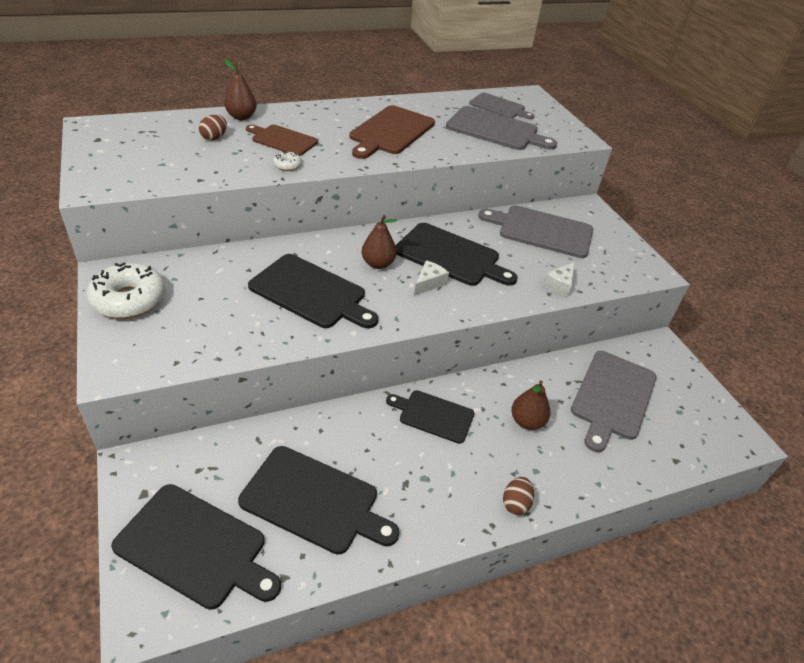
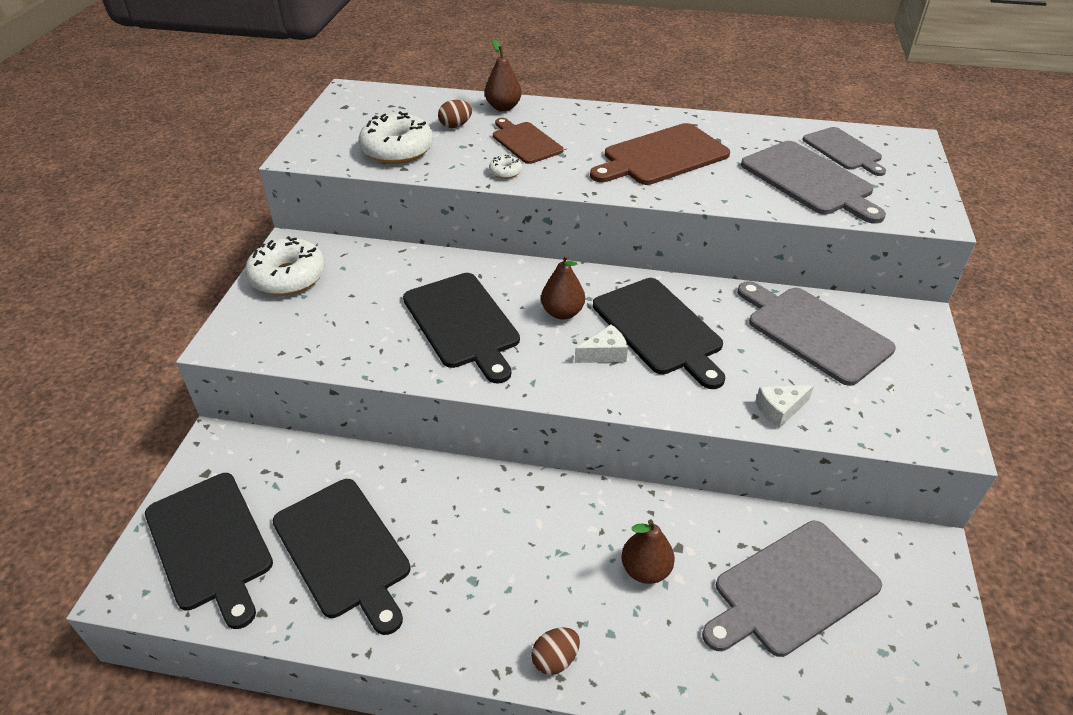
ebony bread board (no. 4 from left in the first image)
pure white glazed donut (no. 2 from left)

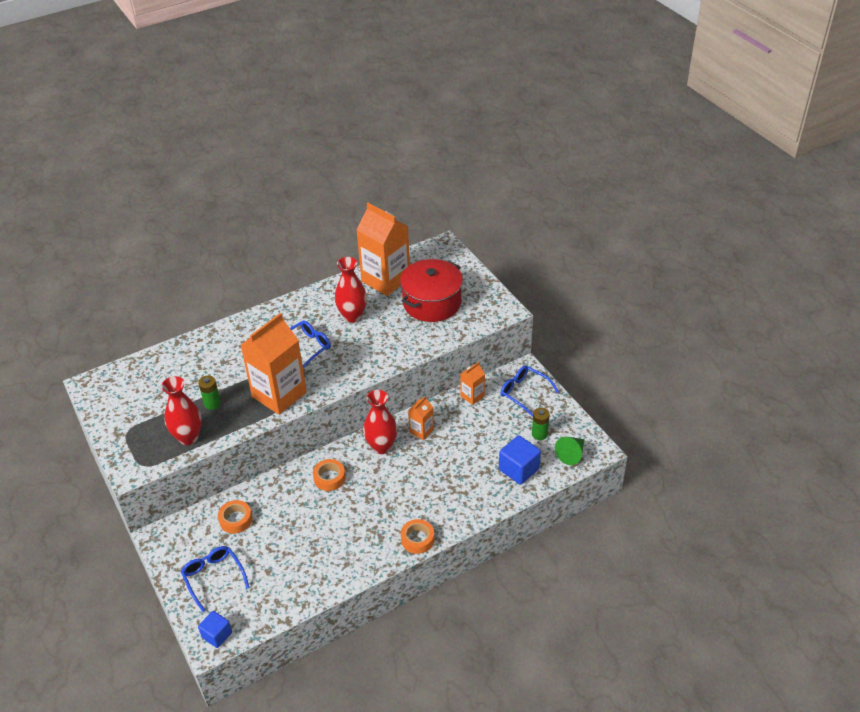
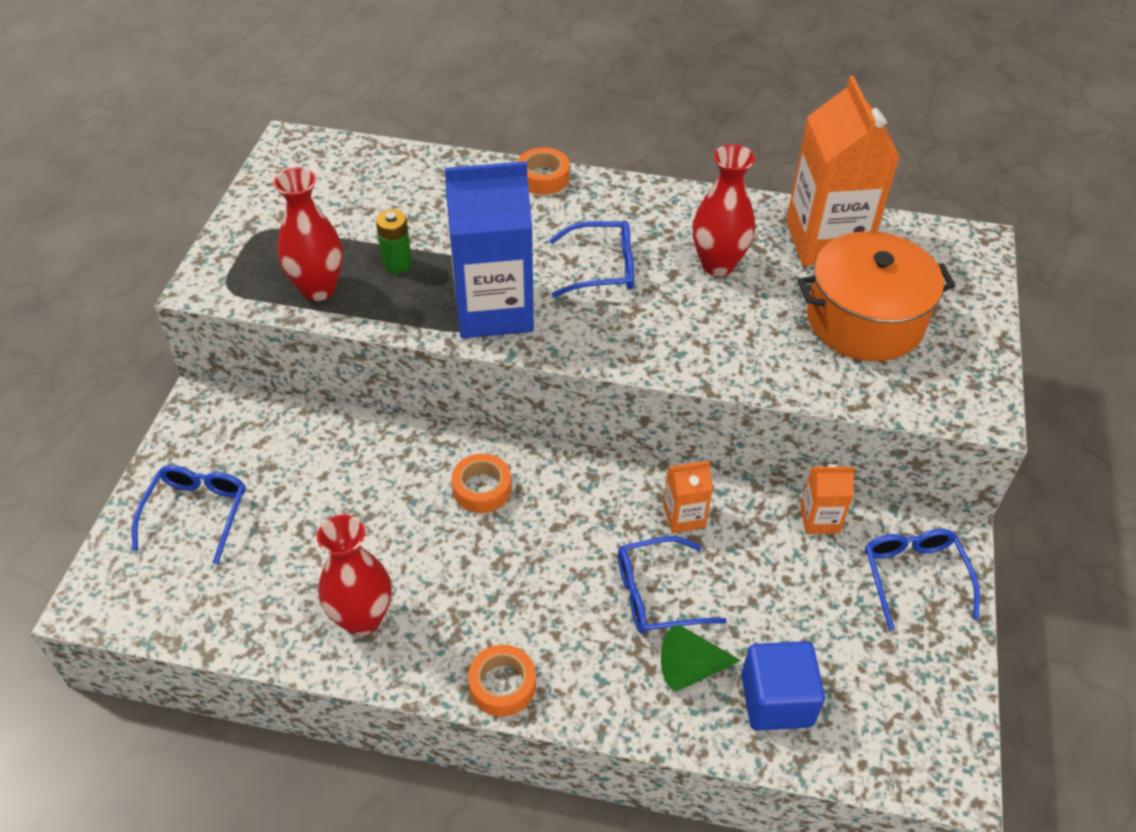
orange-coloured pot
blue carton
crimson vase (no. 2 from left)
green battery (no. 2 from left in the first image)
green solid cone
orange-coloured roll of tape (no. 3 from left)
blue solid cube (no. 1 from left in the first image)
blue spectacles (no. 3 from left)

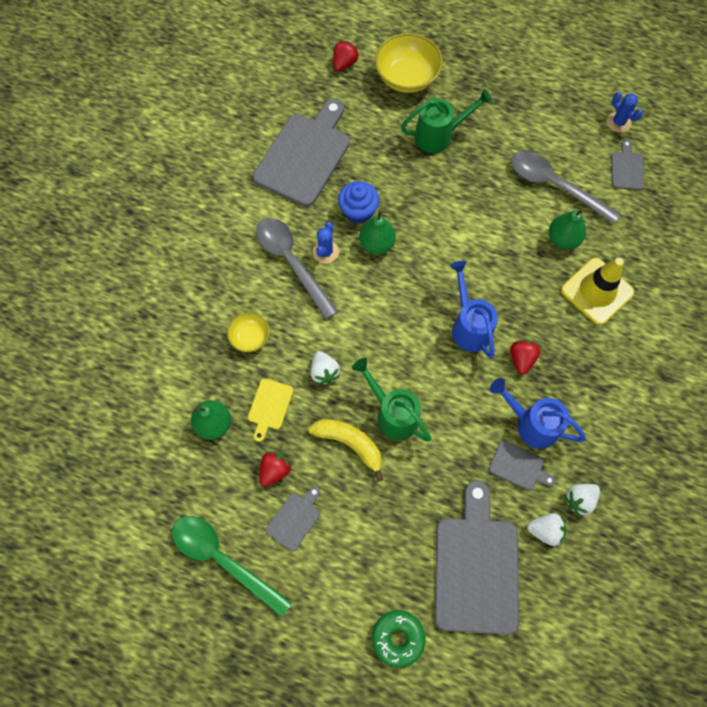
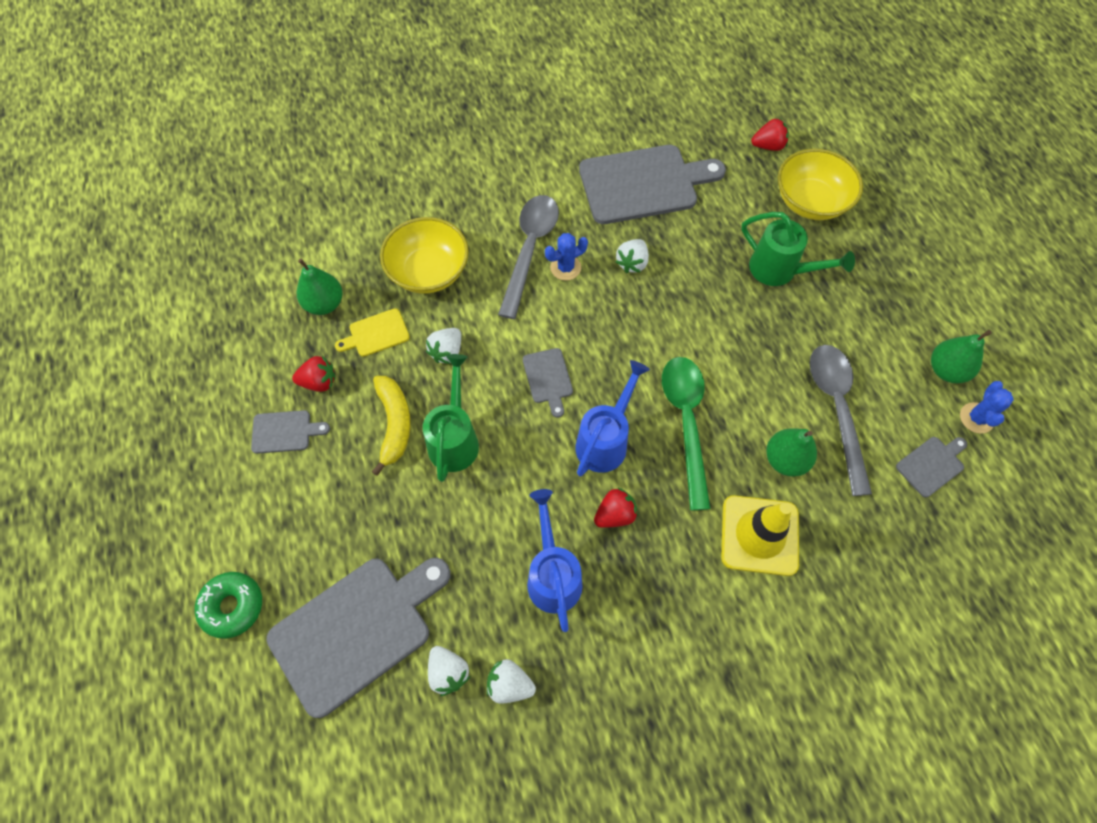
pure white toy strawberry (no. 4 from left)
green pear fruit (no. 3 from left)
golden deep dish (no. 1 from left)
grey bread board (no. 3 from left)
green teaspoon

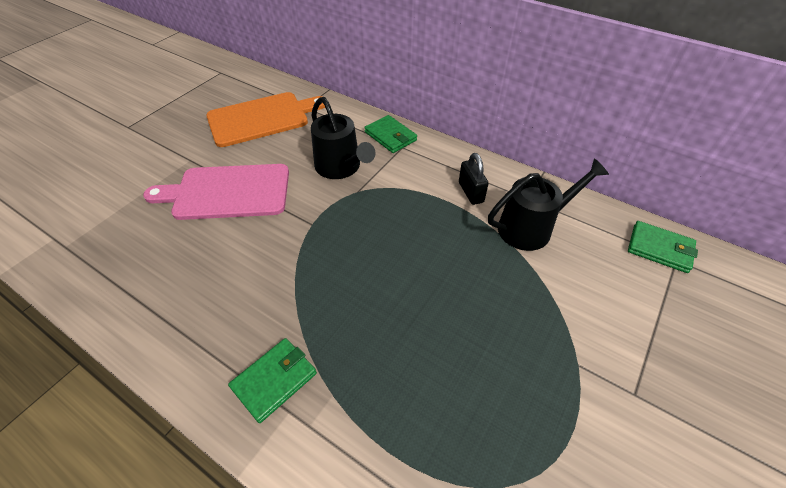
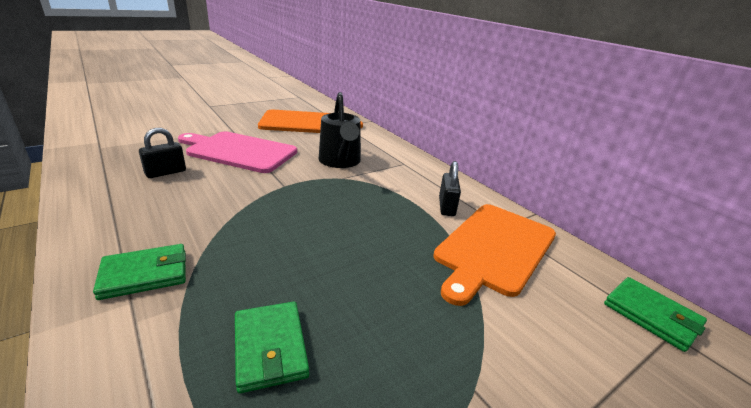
green card wallet (no. 2 from left)
orange-coloured bread board (no. 2 from left)
ebony padlock (no. 1 from left)

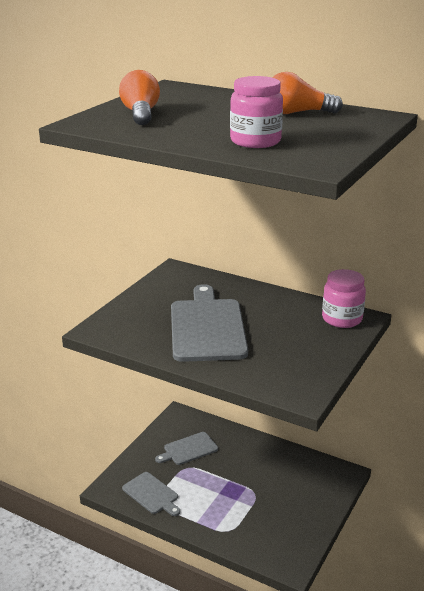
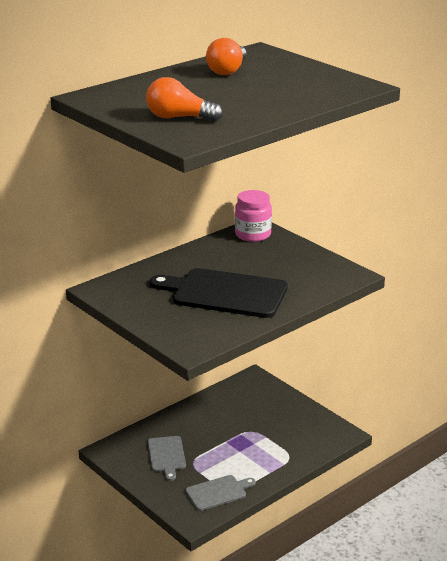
rosy jar (no. 1 from left in the first image)
ebony bread board

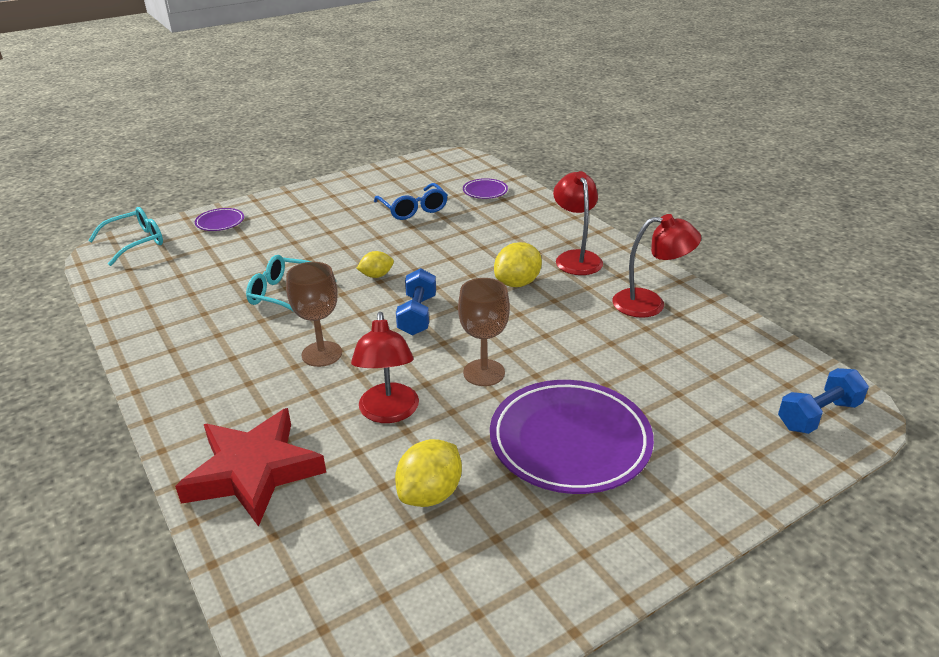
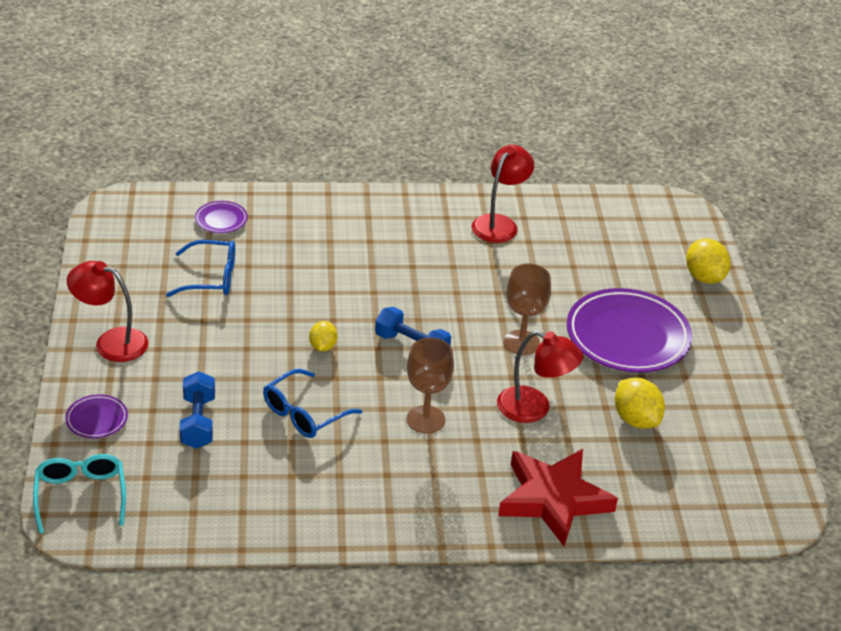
crimson lamp (no. 1 from left)
golden toy lemon (no. 3 from left)
blue spectacles (no. 2 from left)
blue hand weight (no. 1 from left)

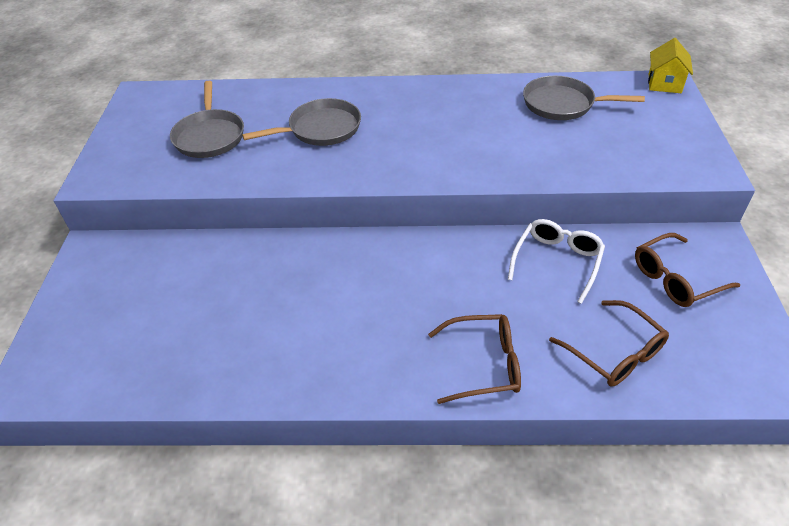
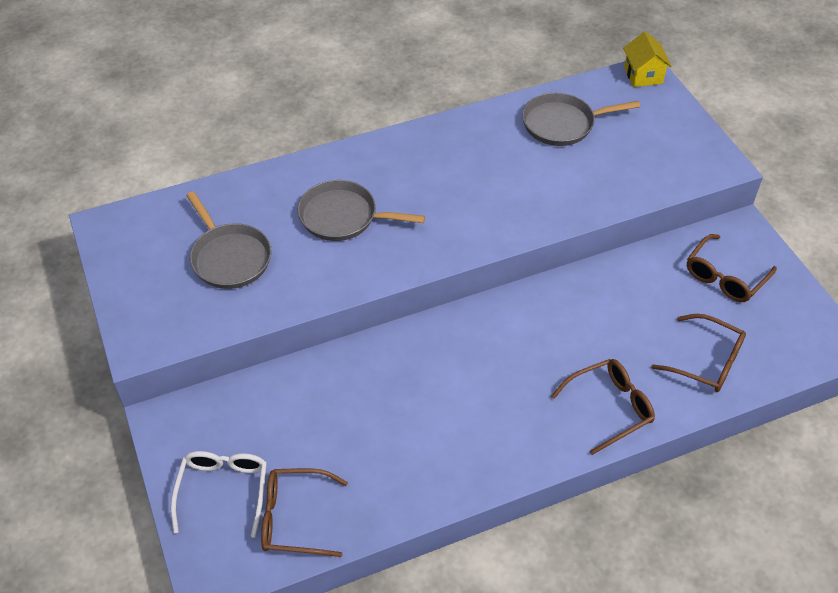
grey pan (no. 2 from left)
pure white spectacles
brown spectacles (no. 1 from left)

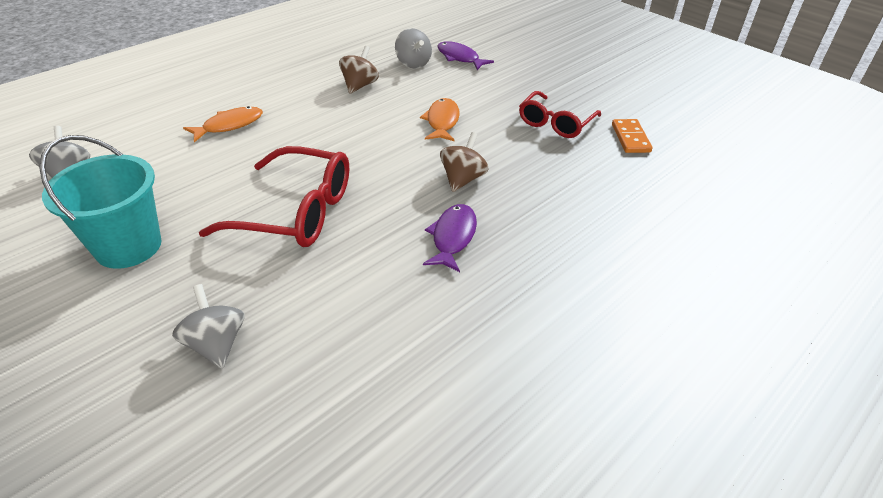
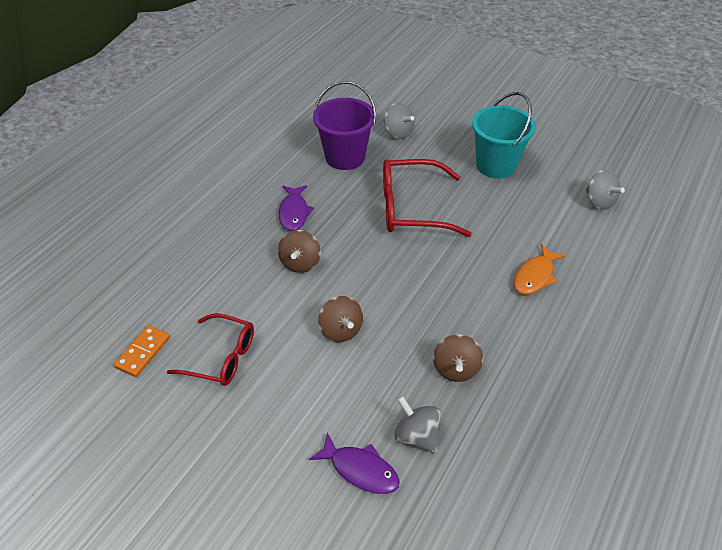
crimson spectacles (no. 1 from left)
brown spinning top (no. 2 from left)
orange-coloured domino tile
violet pail

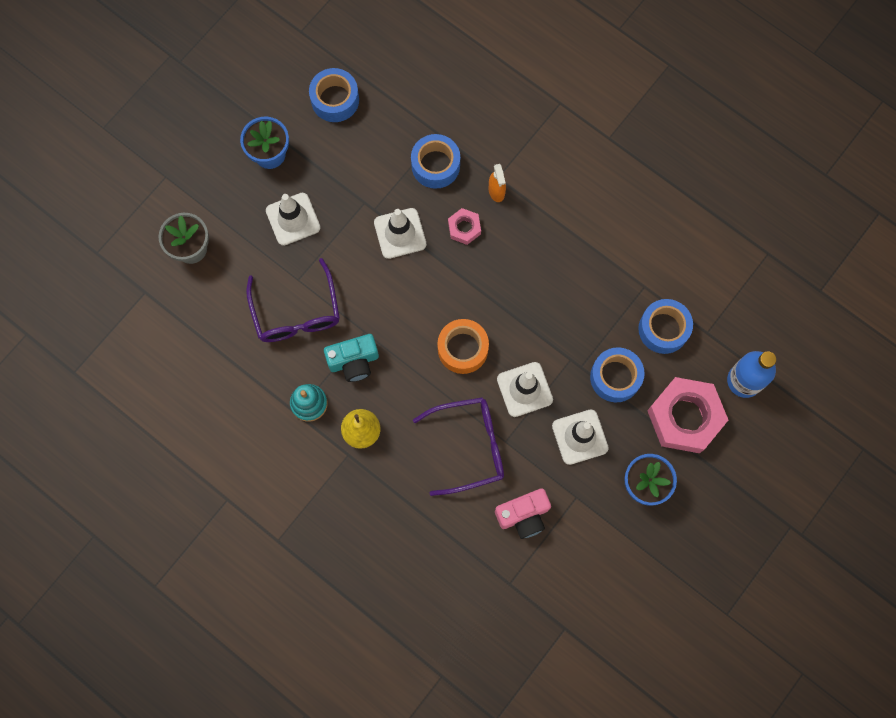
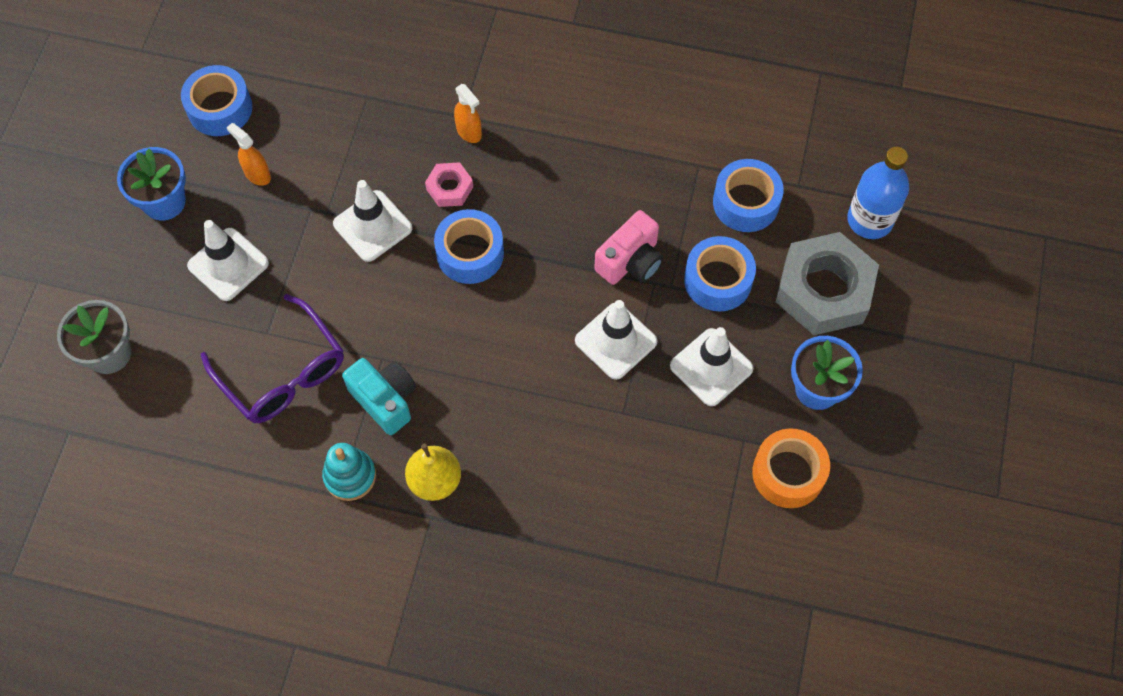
blue roll of tape (no. 2 from left)
orange-coloured roll of tape
teal compact camera
grey hex nut
violet spectacles (no. 2 from left in the first image)
rosy compact camera
orange-coloured sprayer (no. 1 from left)

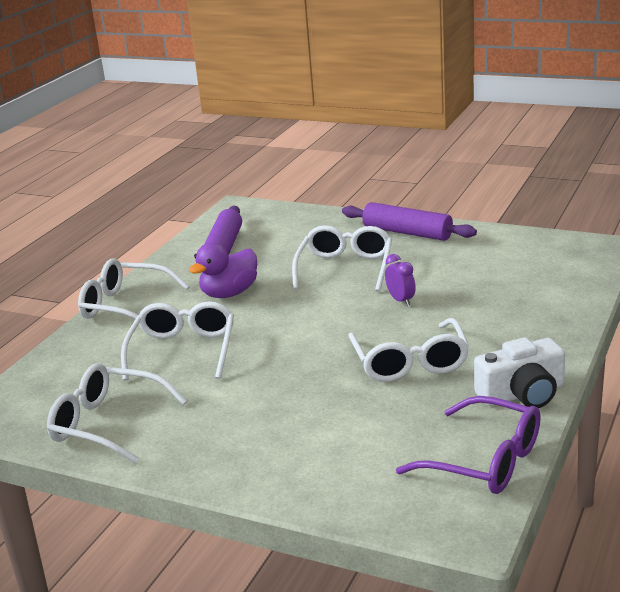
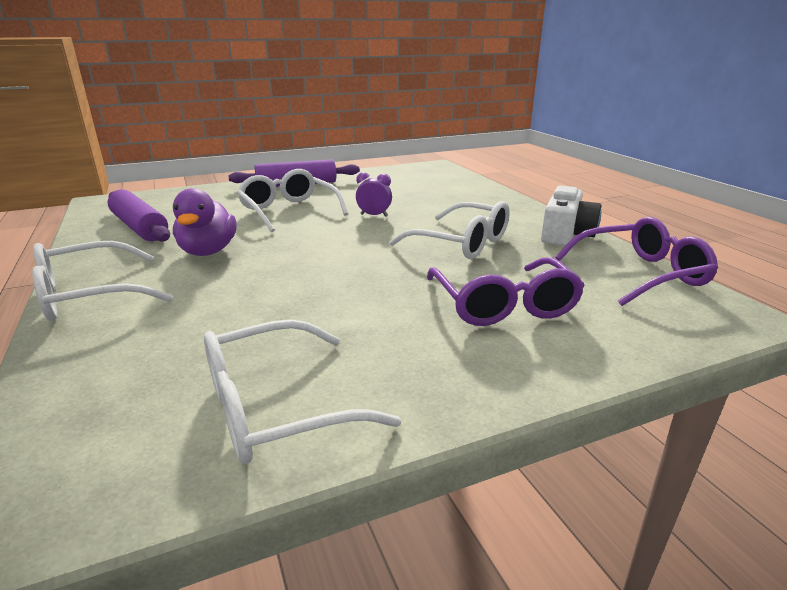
pure white spectacles (no. 3 from left in the first image)
violet spectacles (no. 1 from left)

